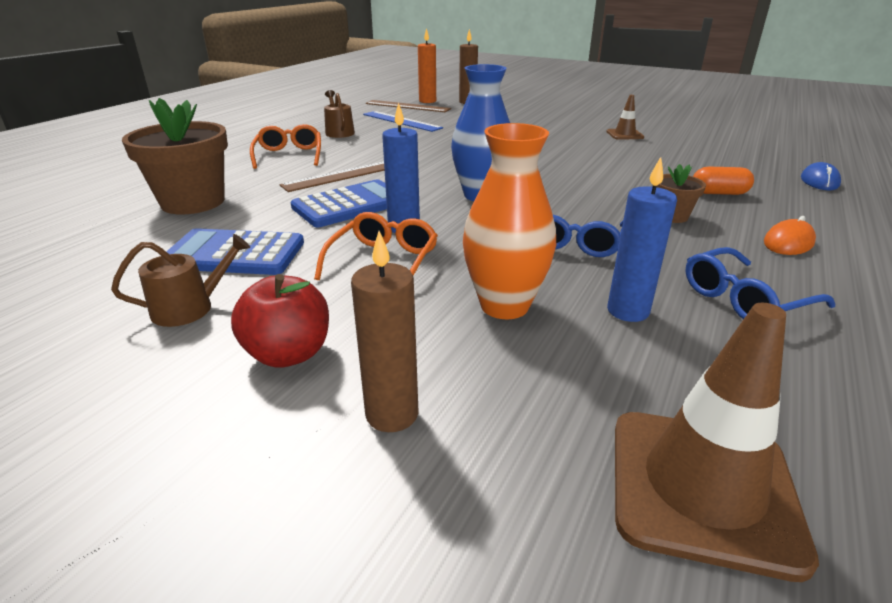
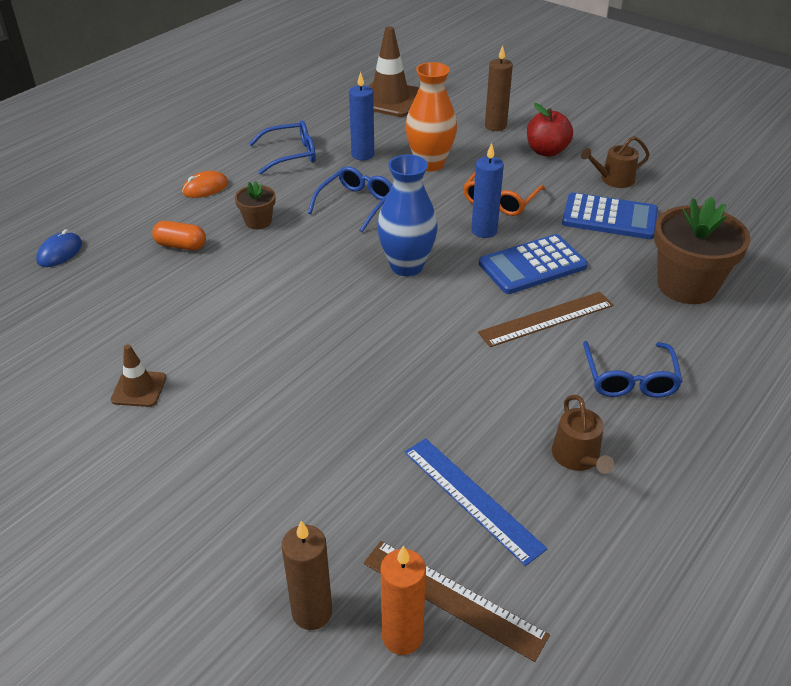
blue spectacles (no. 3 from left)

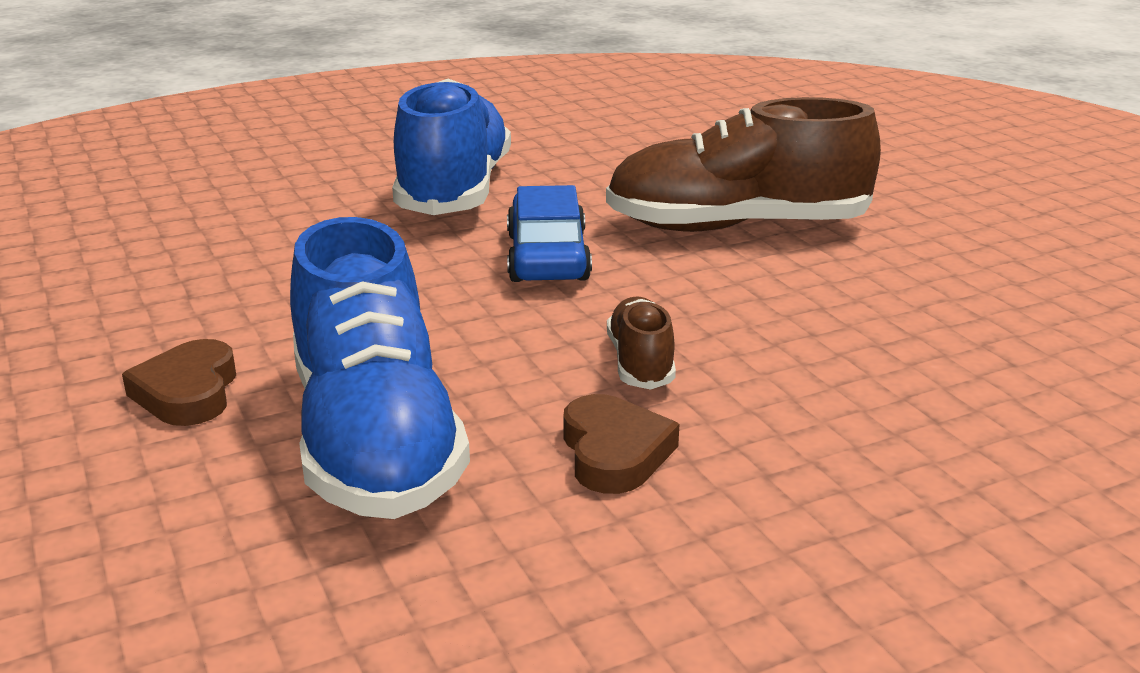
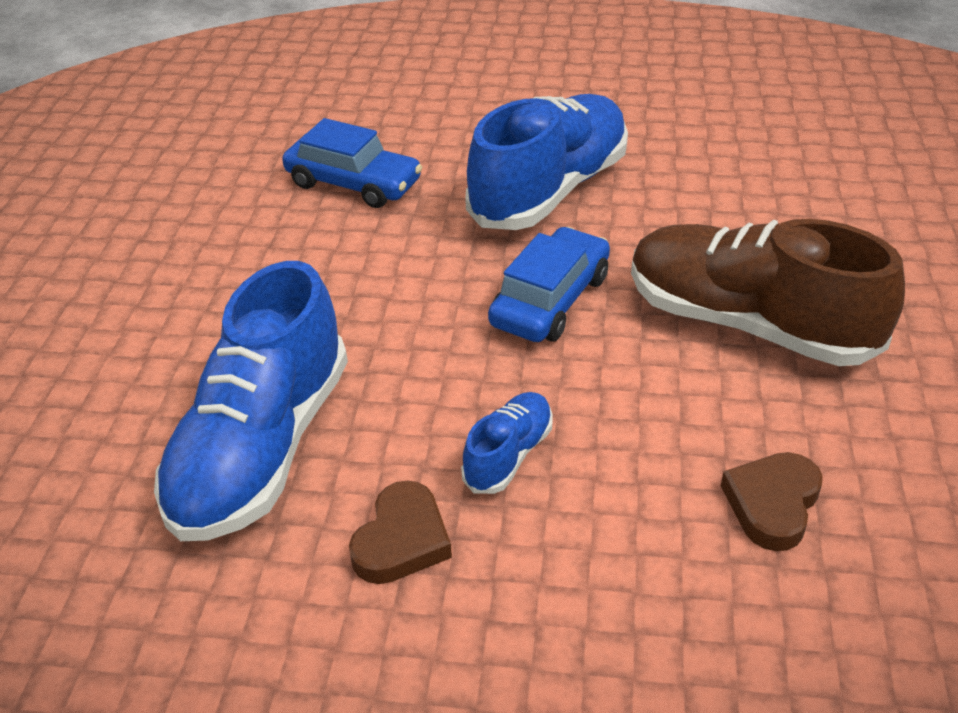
blue shoe (no. 2 from left)
brown love heart (no. 2 from left)
blue toy car (no. 1 from left)

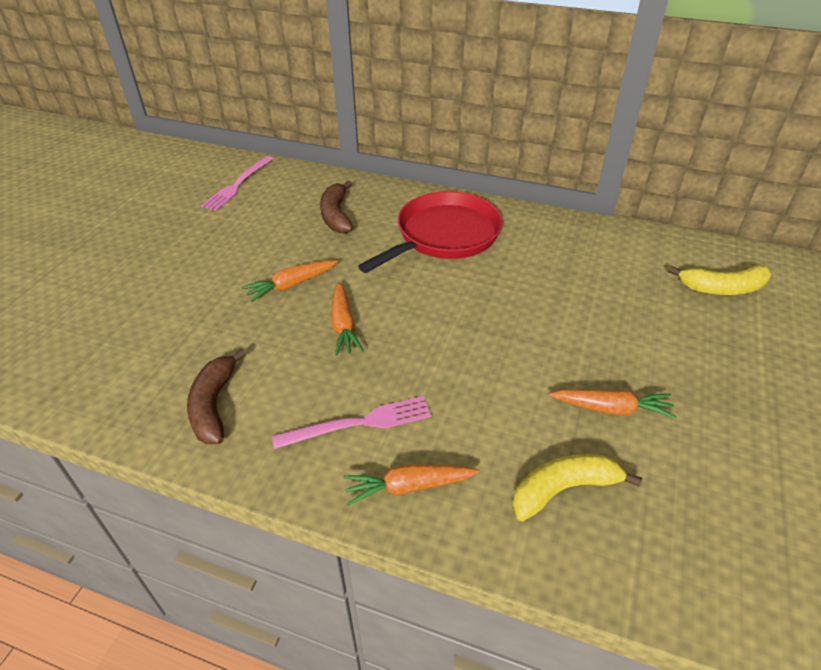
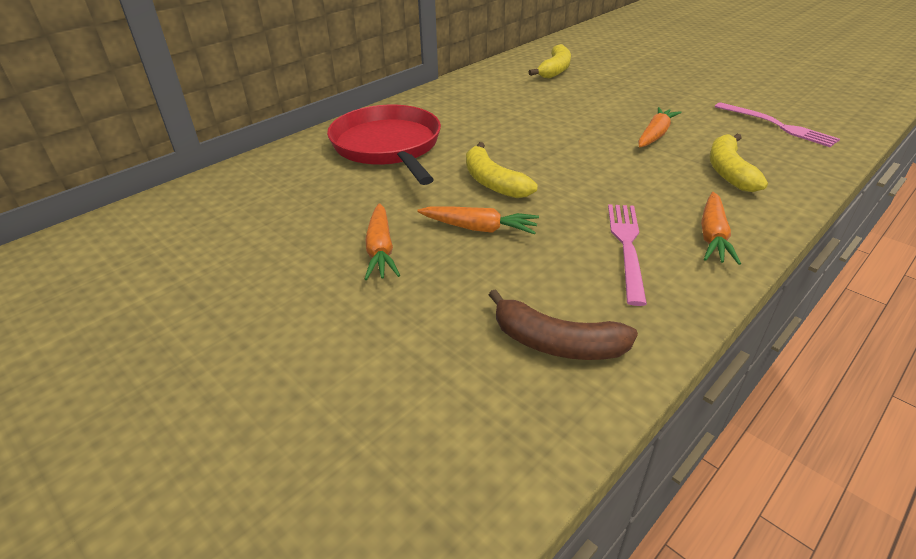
rosy fork (no. 2 from left)
brown banana (no. 2 from left in the first image)
golden banana (no. 1 from left)

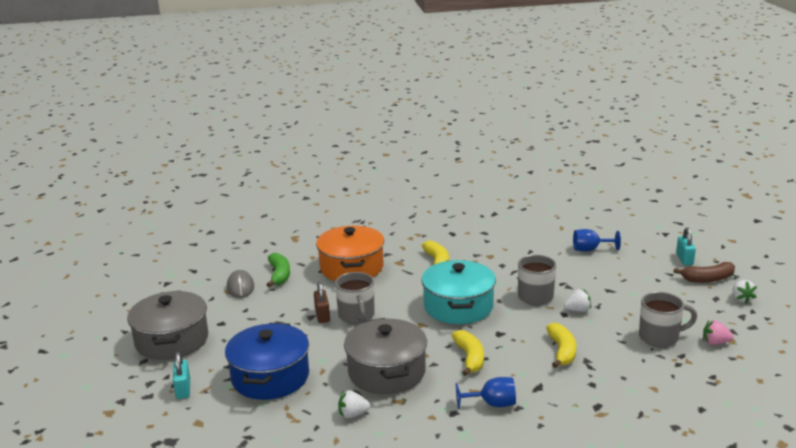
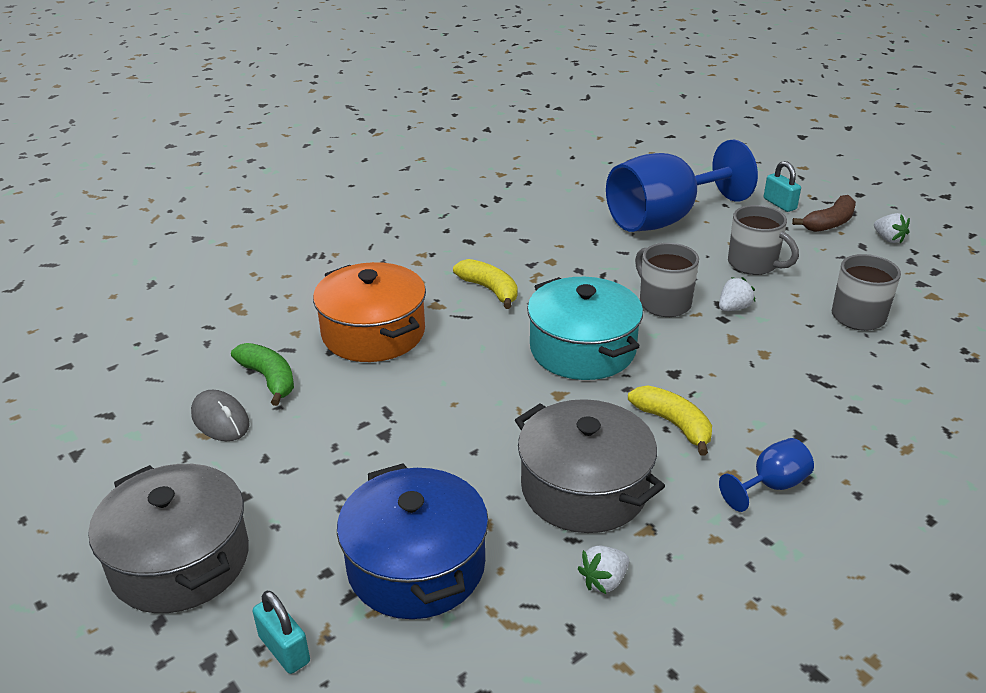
blue wine glass (no. 1 from left)
grey coffee mug (no. 2 from left)
brown padlock
rosy toy strawberry
golden banana (no. 3 from left in the first image)

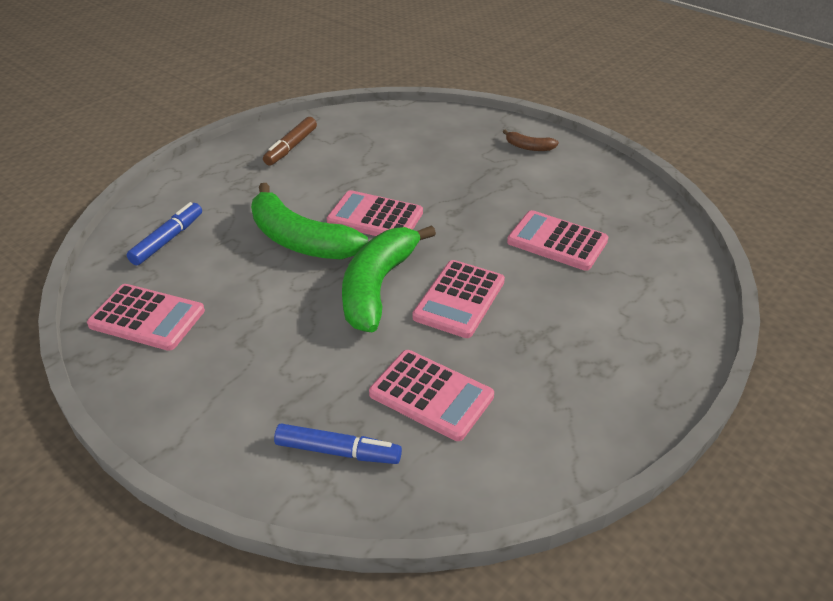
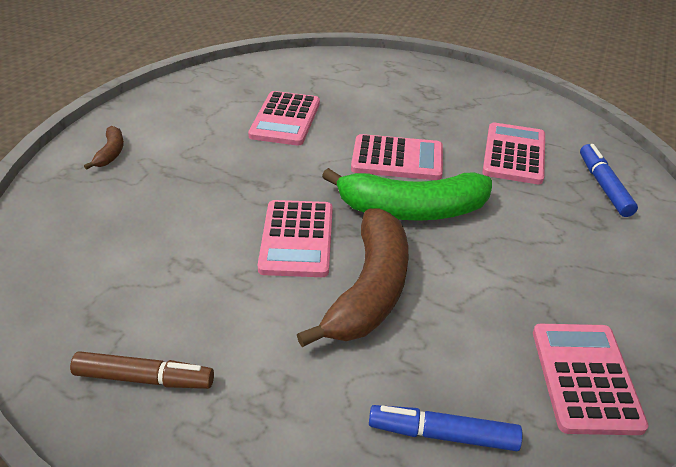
brown banana (no. 2 from left)

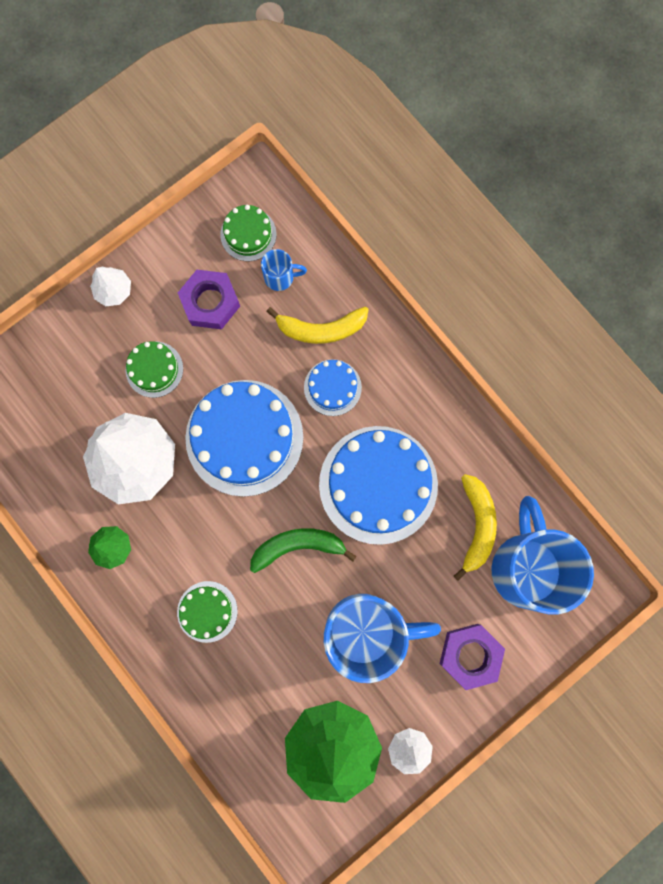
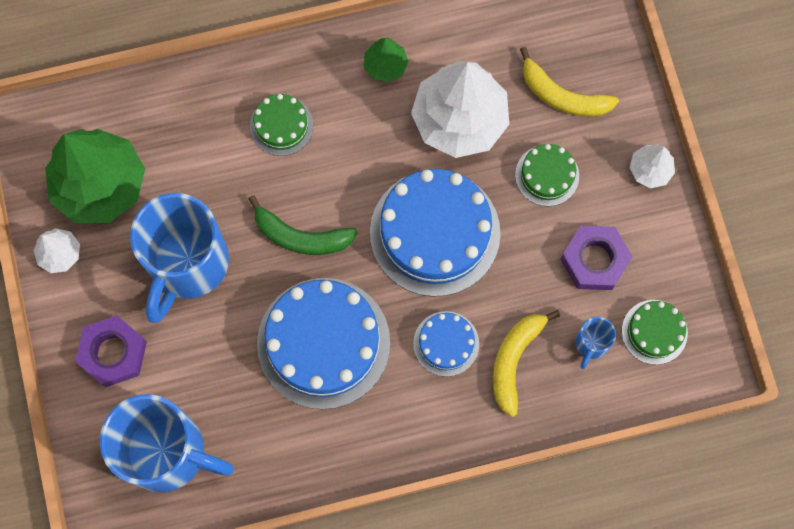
golden banana (no. 2 from left)
green banana

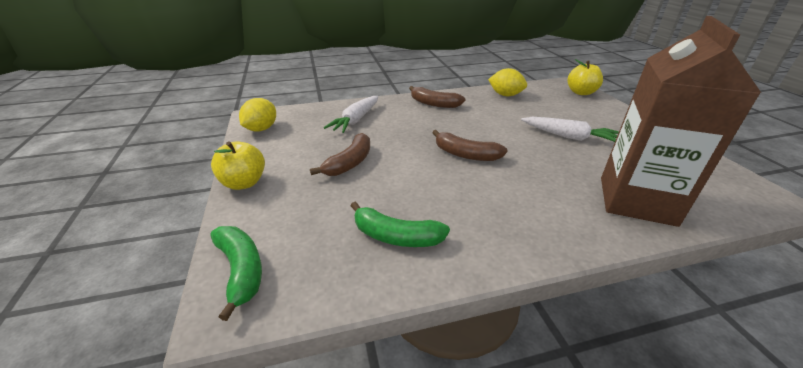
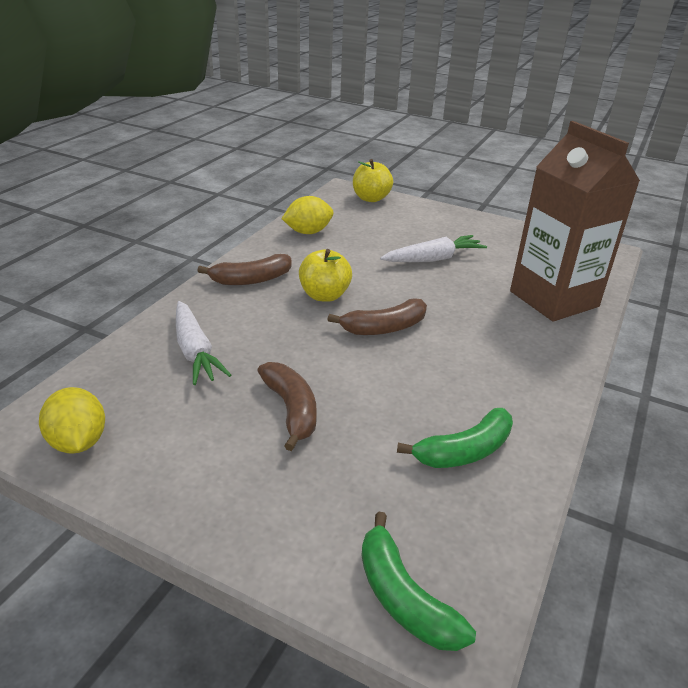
golden apple (no. 1 from left)
green banana (no. 1 from left)

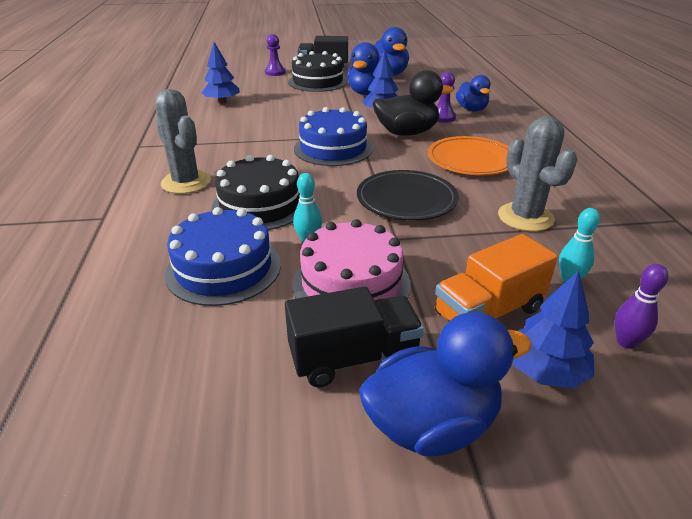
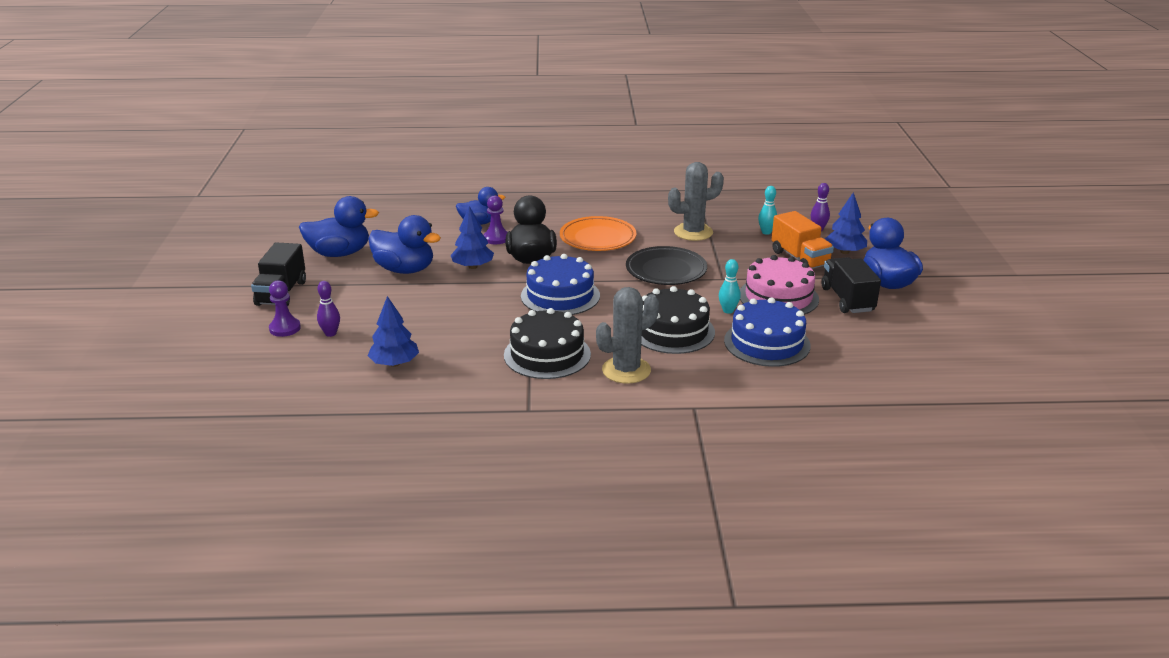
ebony layer cake (no. 1 from left)
violet bowling pin (no. 1 from left)

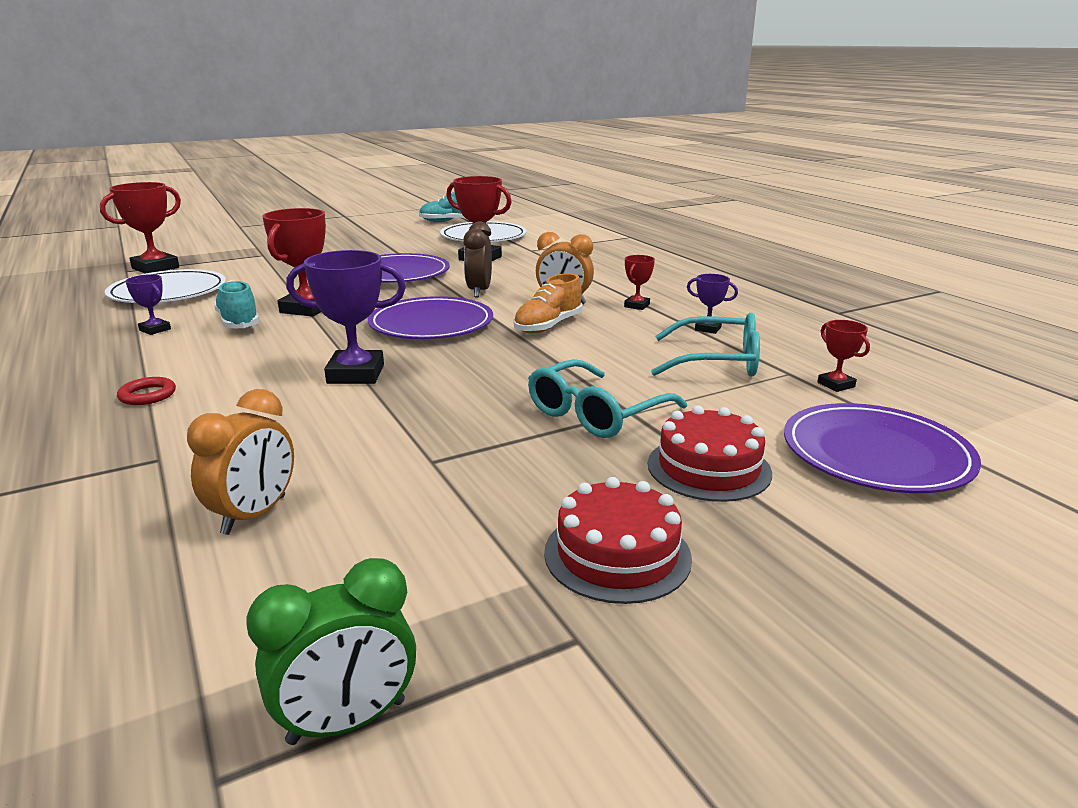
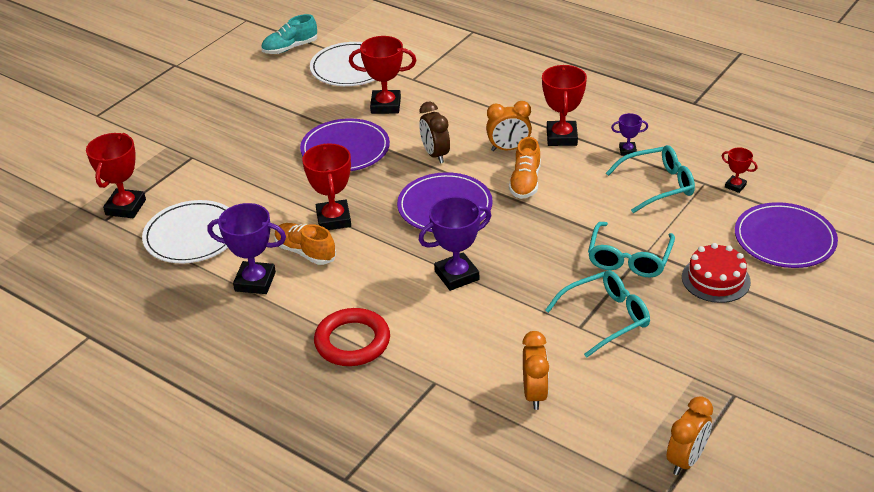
crimson award cup (no. 4 from left)
violet award cup (no. 1 from left)
orange-coloured shoe (no. 1 from left)
crimson hoop
crimson layer cake (no. 1 from left in the first image)
orange-coloured clock (no. 3 from left)
teal spectacles (no. 1 from left)

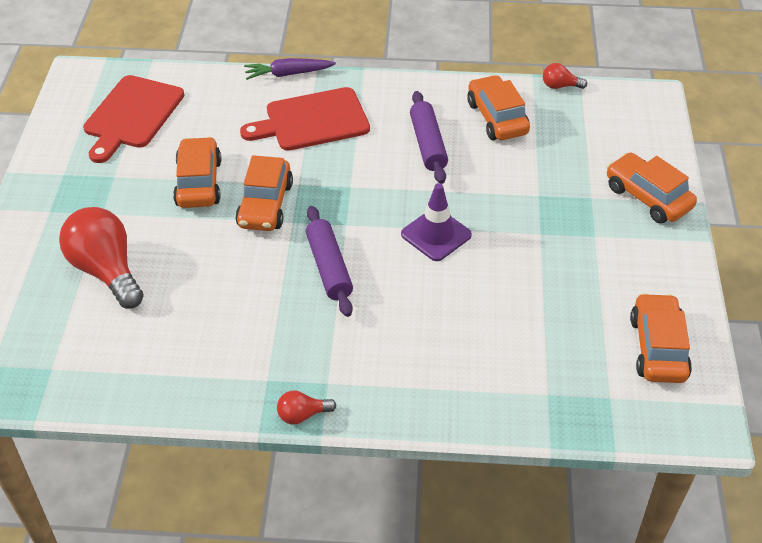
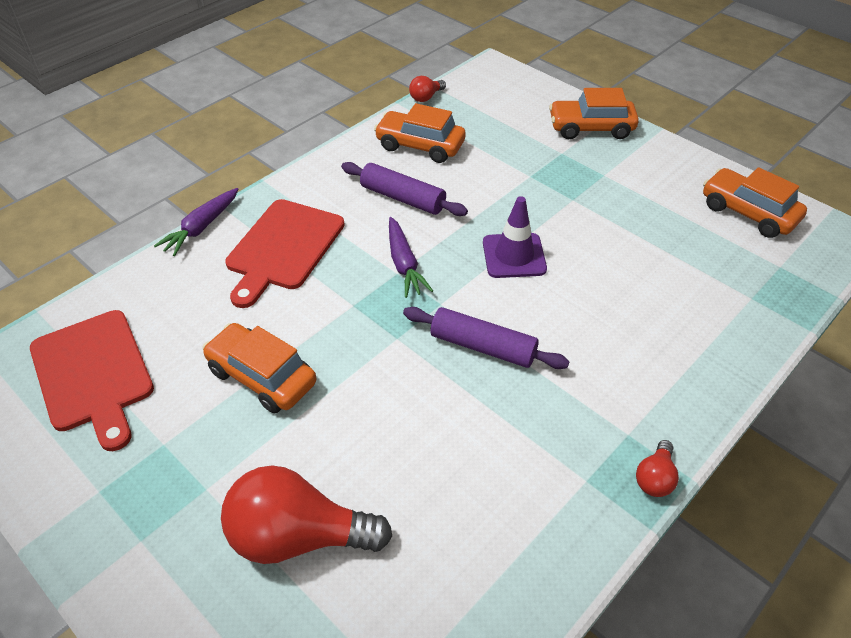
orange-coloured toy car (no. 2 from left in the first image)
violet toy carrot (no. 2 from left)

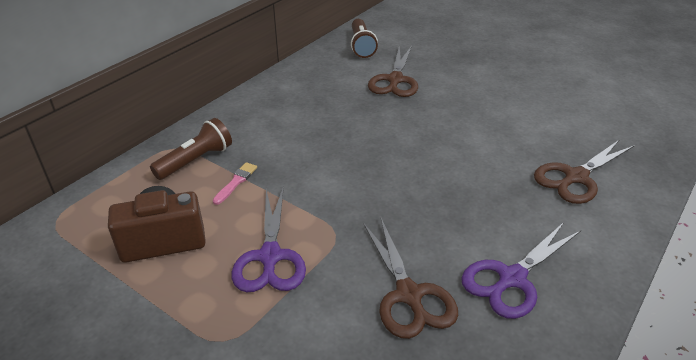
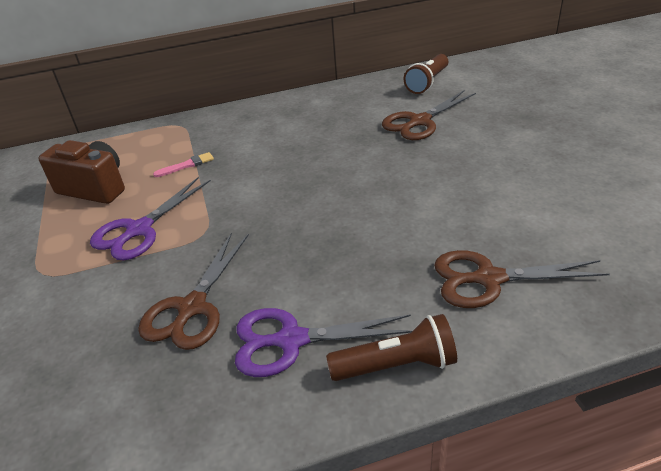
brown pocket torch (no. 1 from left)

